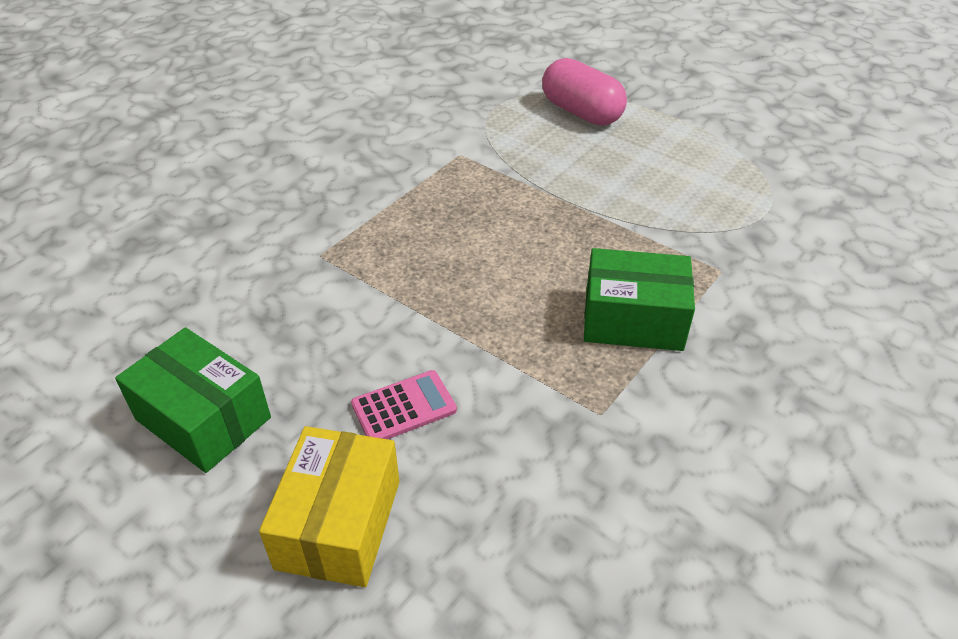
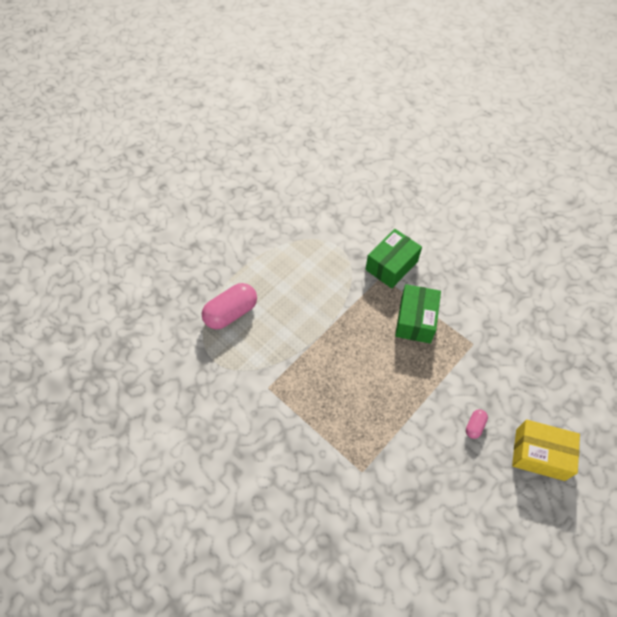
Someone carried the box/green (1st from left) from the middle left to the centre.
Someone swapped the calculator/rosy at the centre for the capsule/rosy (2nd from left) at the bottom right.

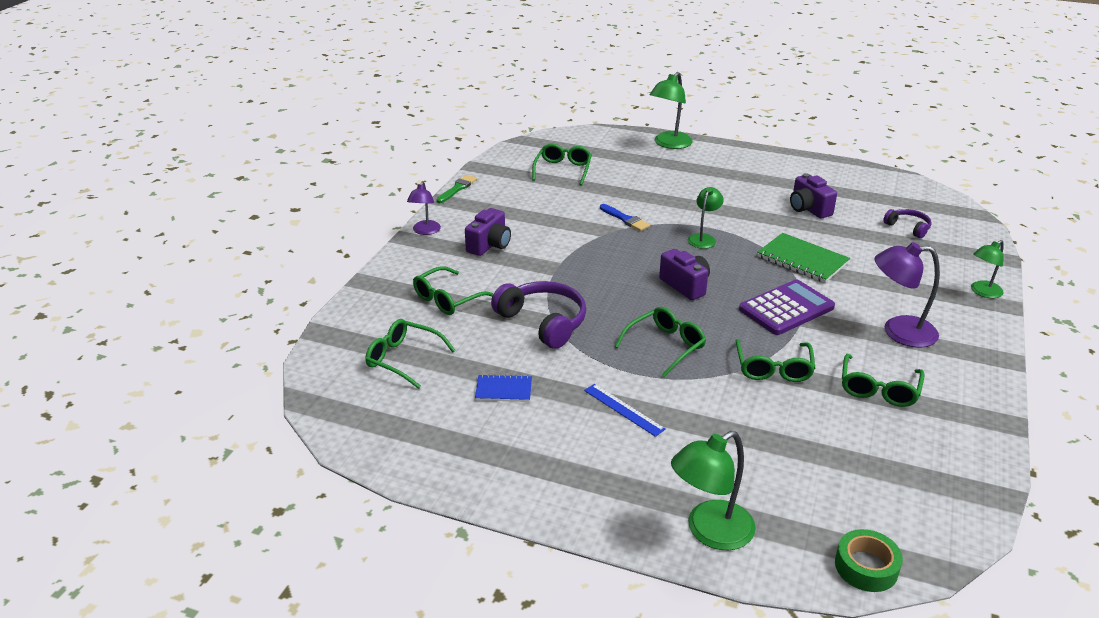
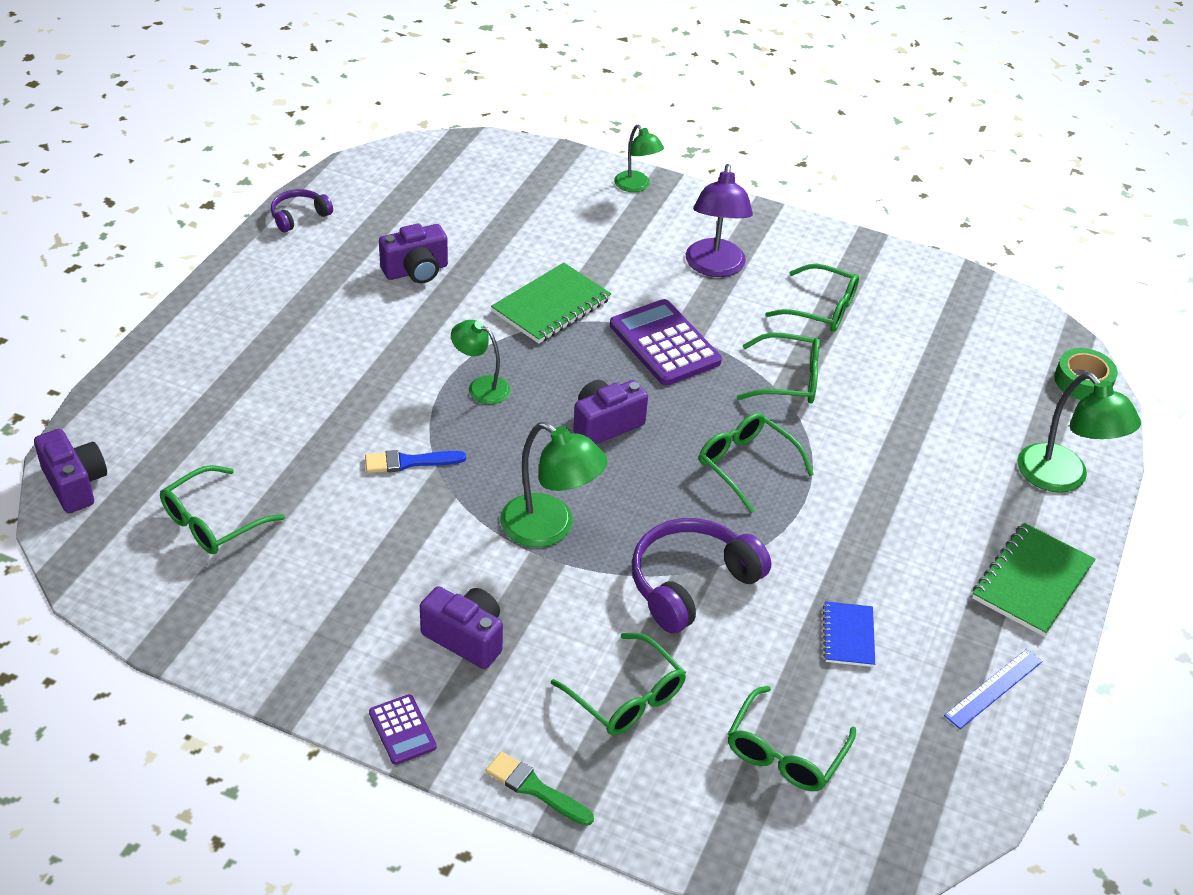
Someone put down the camera/royal purple (1st from left) at the middle left.
Someone rotated the glasses/green (3rd from left in the first image) at the top centre by 60 degrees counterclockwise.
Someone carried the over-ear headphones/royal purple (2nd from left in the first image) from the middle right to the top left.
Someone rotated the brush/royal blue at the centre by 150 degrees counterclockwise.
Someone swapped the desk lamp/royal purple (1st from left) at the centre for the calculator/royal purple (1st from left) at the bottom centre.
Someone carried the brush/green from the top centre to the bottom centre.
Someone carried the desk lamp/green (1st from left in the first image) from the top centre to the centre.
Someone carried the measuring stick/royal blue from the centre to the bottom right.
Someone put down the exercise book/green (2nd from left) at the middle right.

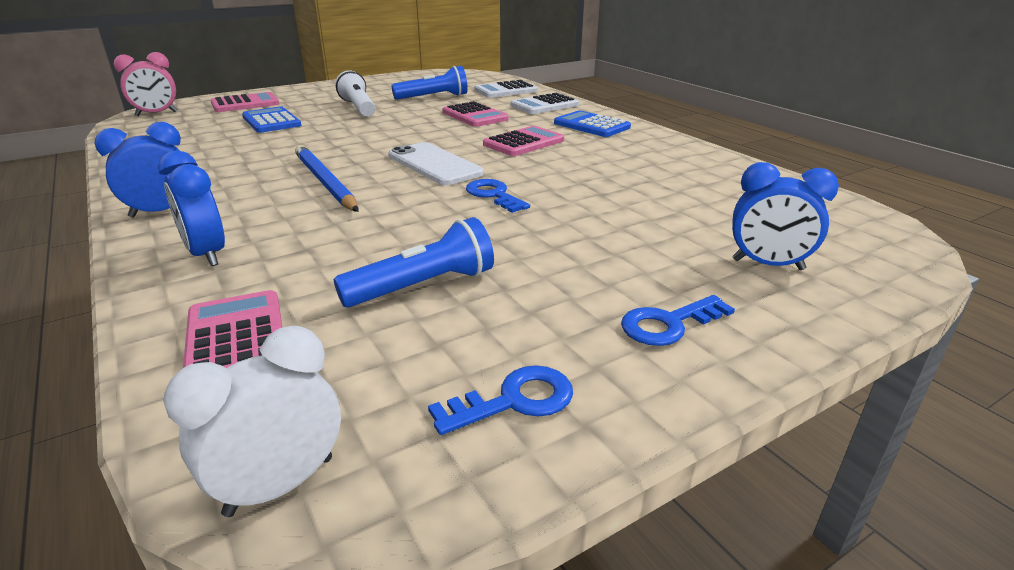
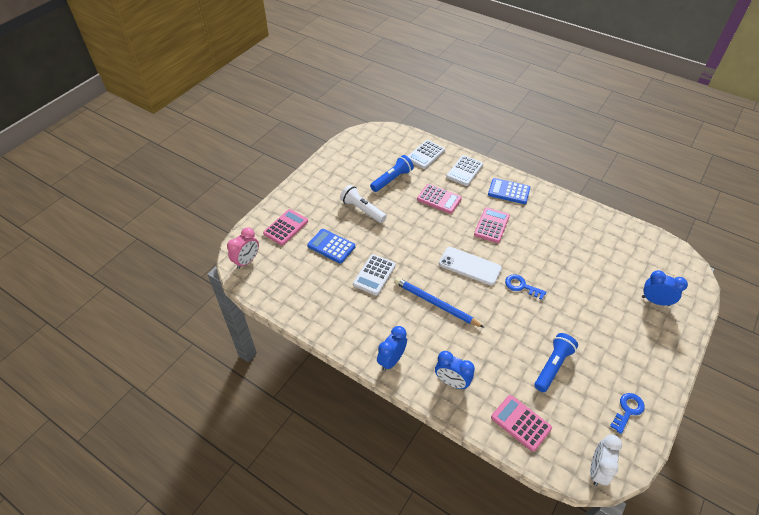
Someone put down the calculator/white (1st from left) at the centre.
Someone rotated the alarm clock/royal blue (3rd from left) at the middle right by 150 degrees counterclockwise.
Someone took away the door key/royal blue (3rd from left) at the middle right.

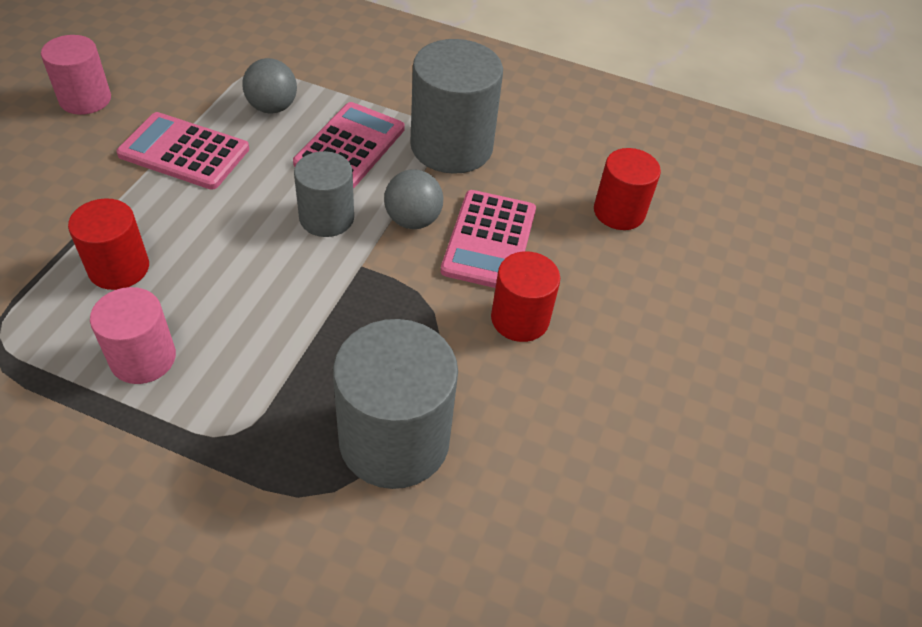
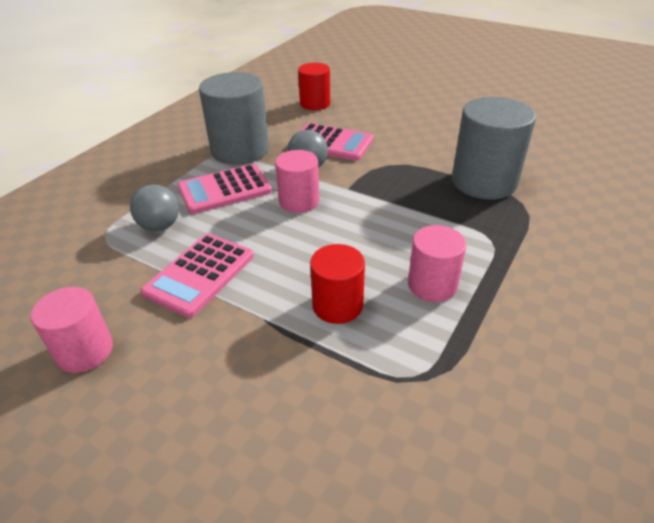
Someone rotated the calculator/rosy (2nd from left) at the top centre by 60 degrees counterclockwise.
Someone repainted the cylinder shape/gray (1st from left) at the top centre, which became the cylinder shape/rosy (2nd from left) at the centre.
Someone took away the cylinder shape/scarlet (2nd from left) at the centre.

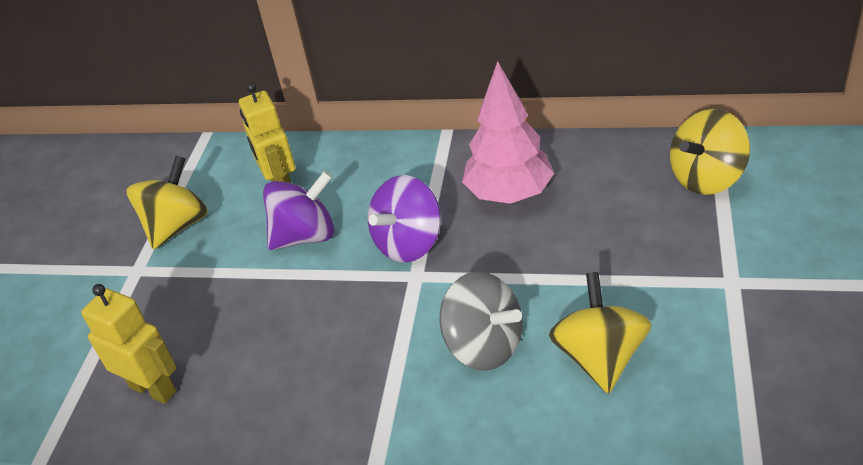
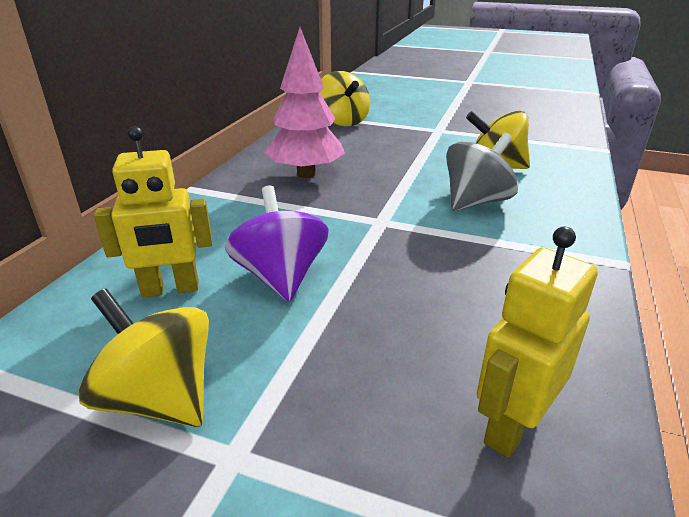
Someone took away the toy top/royal purple (2nd from left) at the centre.

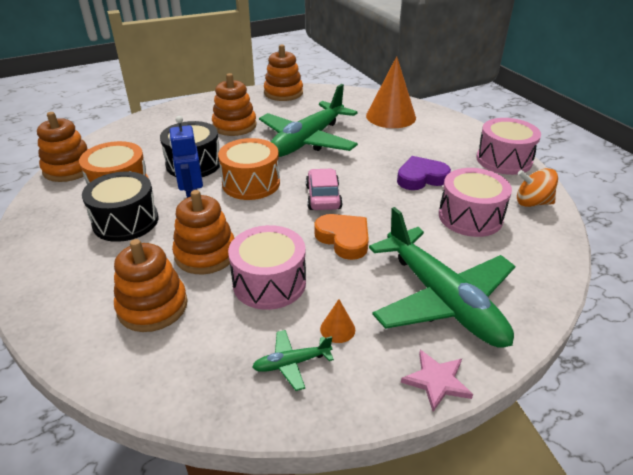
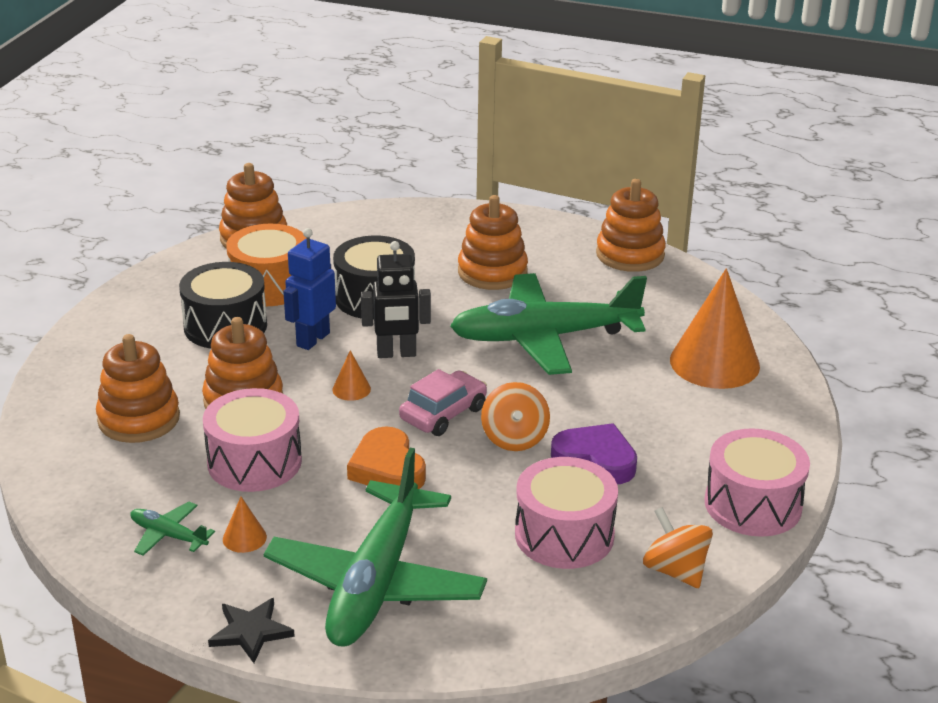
Someone repainted the star shape/rosy at the bottom right, which became the star shape/jet-black at the bottom left.
Someone put down the solid cone/orange-coloured (2nd from left) at the centre.
Someone rotated the heart/orange-coloured at the centre by 150 degrees clockwise.
Someone swapped the snare drum/orange-coloured (2nd from left) at the centre for the robot figure/jet-black at the centre.
Someone put down the toy top/orange-coloured (1st from left) at the centre.

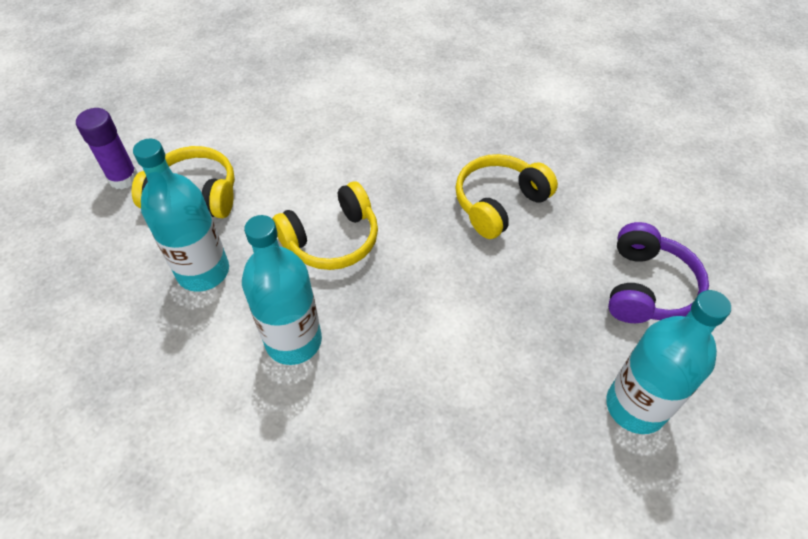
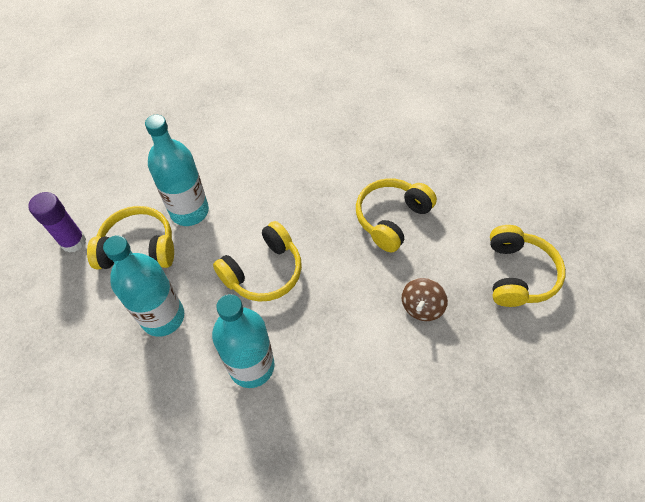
Someone carried the flask/teal (3rd from left in the first image) from the bottom right to the middle left.
Someone put down the toy top/brown at the centre.
Someone repainted the over-ear headphones/royal purple at the middle right, which became the over-ear headphones/bright yellow (4th from left) at the middle right.

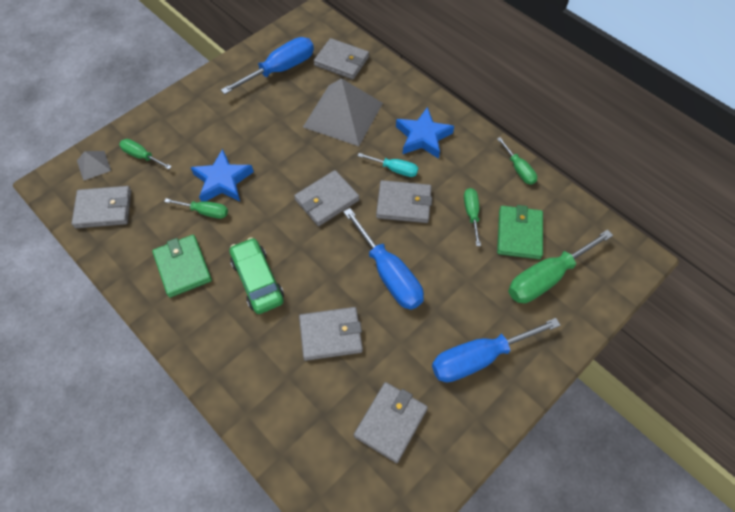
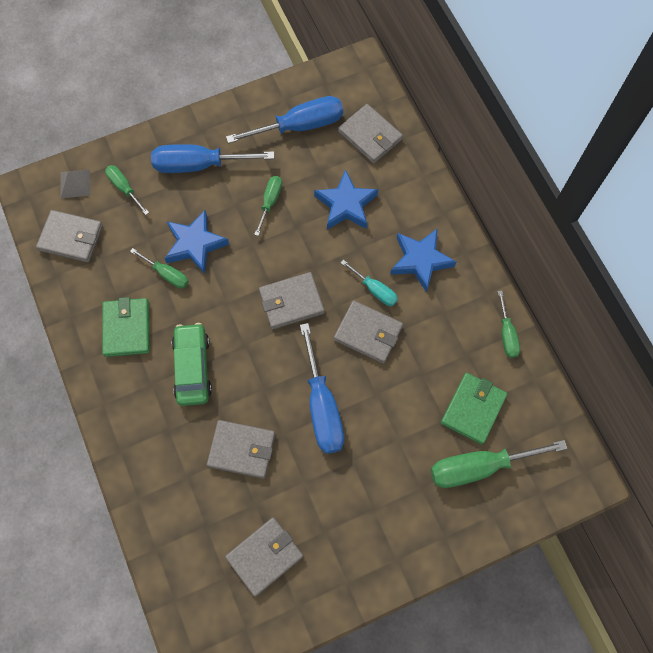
Someone carried the hand screwdriver/royal blue (3rd from left in the first image) from the bottom right to the top left.
Someone carried the hand screwdriver/green (3rd from left) from the centre to the top centre.
Someone swapped the solid pyramid/gray (2nd from left) at the top centre for the star shape/royal blue (2nd from left) at the top centre.

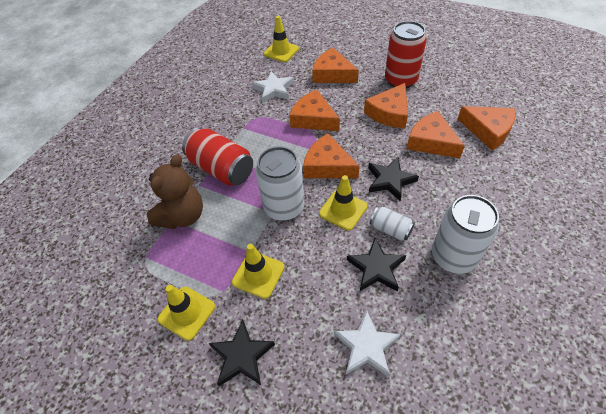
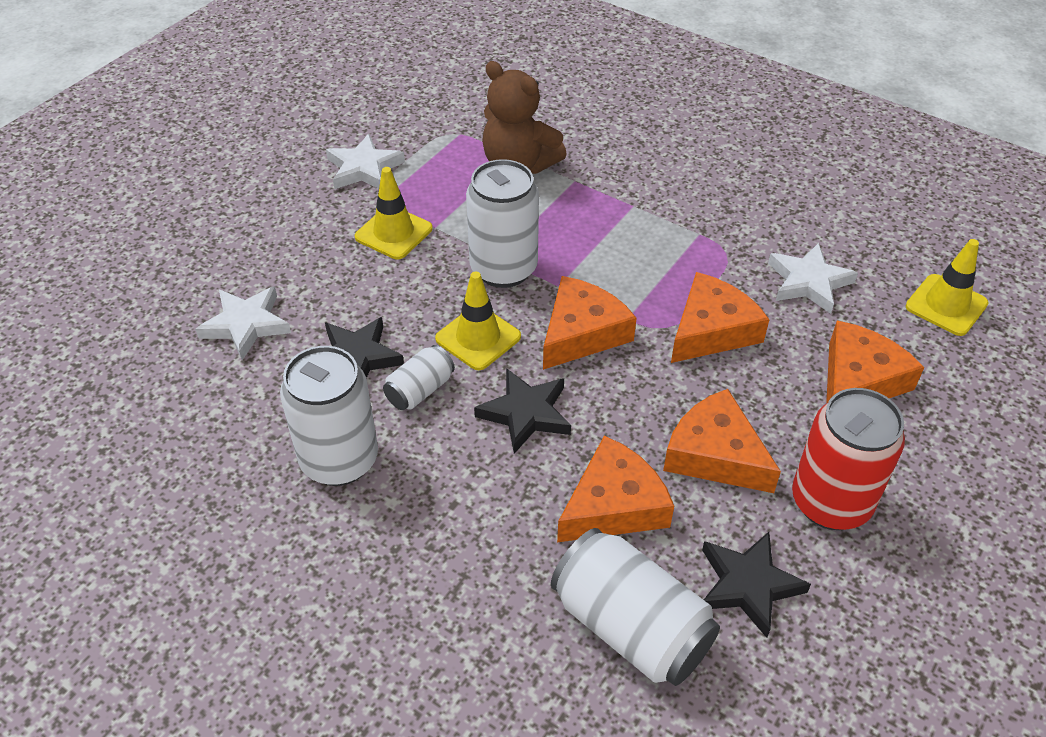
Someone swapped the traffic cone/bright yellow (1st from left) at the bottom left for the star shape/white (2nd from left) at the top centre.
Someone swapped the piece of cheese/orange-coloured (6th from left) at the top right for the tin/white (4th from left) at the bottom centre.
Someone carried the star shape/jet-black (1st from left in the first image) from the bottom centre to the bottom right.
Someone took away the tin/scarlet (1st from left) at the centre.

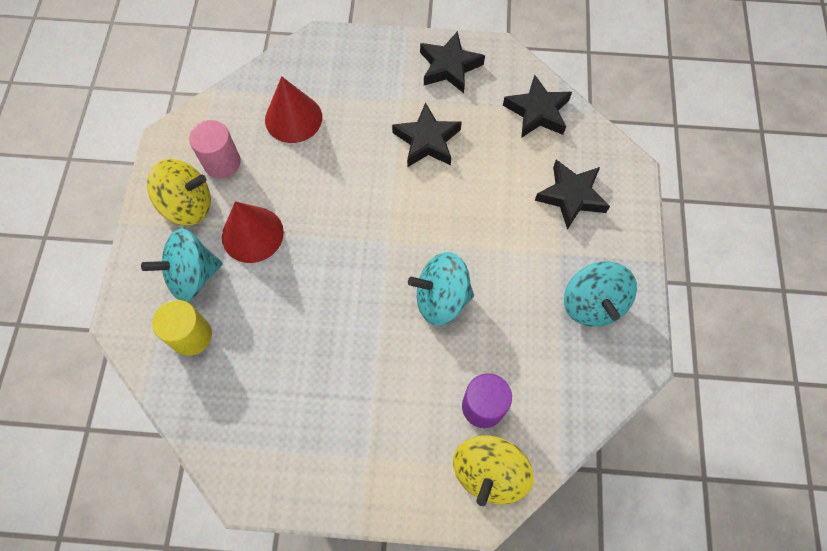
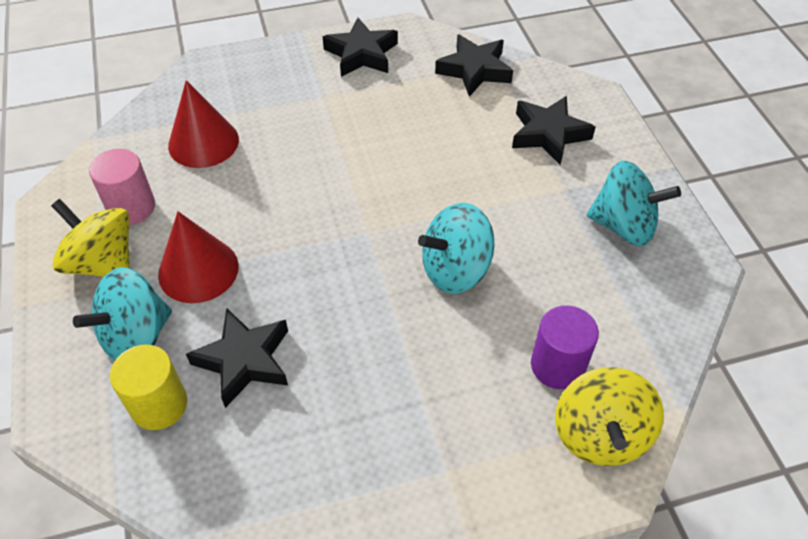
Someone rotated the toy top/bright yellow (1st from left) at the middle left by 120 degrees counterclockwise.
Someone carried the star shape/jet-black (1st from left) from the top centre to the middle left.
Someone rotated the toy top/teal (3rd from left) at the middle right by 45 degrees counterclockwise.

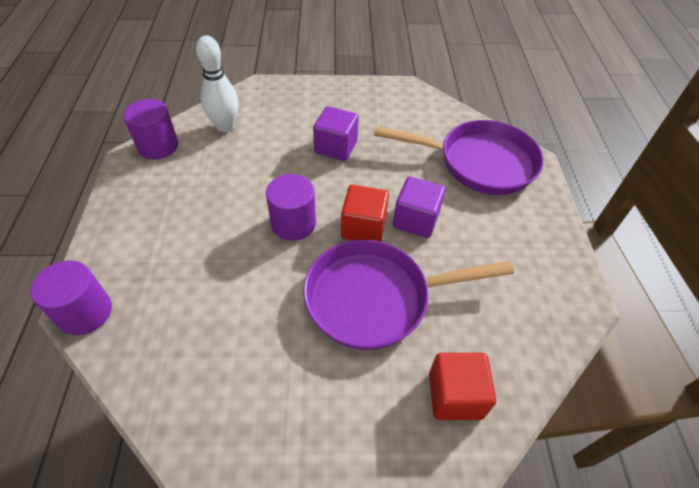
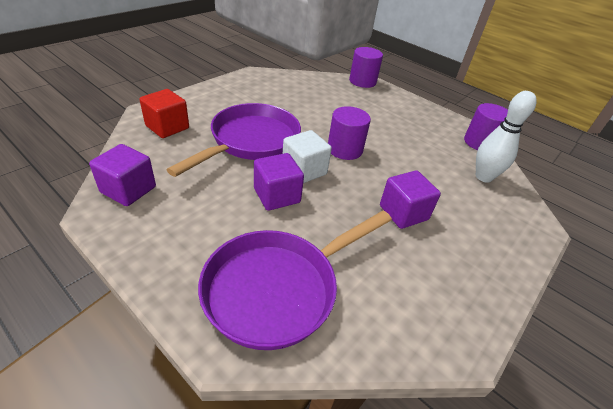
Someone put down the block/royal purple (1st from left) at the middle left.
Someone repainted the block/scarlet (1st from left) at the centre, which became the block/white at the centre.

